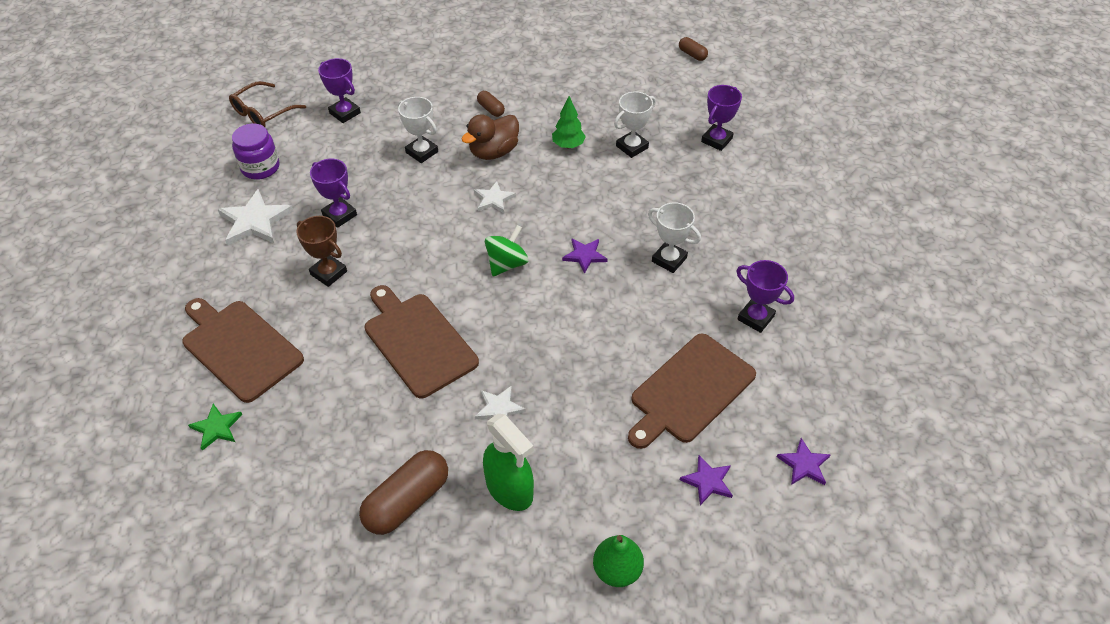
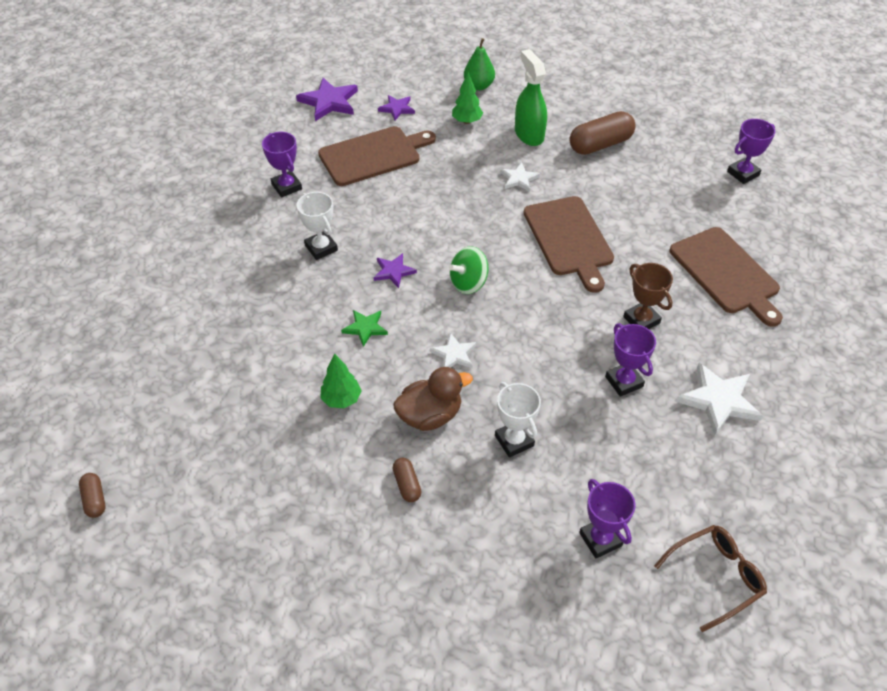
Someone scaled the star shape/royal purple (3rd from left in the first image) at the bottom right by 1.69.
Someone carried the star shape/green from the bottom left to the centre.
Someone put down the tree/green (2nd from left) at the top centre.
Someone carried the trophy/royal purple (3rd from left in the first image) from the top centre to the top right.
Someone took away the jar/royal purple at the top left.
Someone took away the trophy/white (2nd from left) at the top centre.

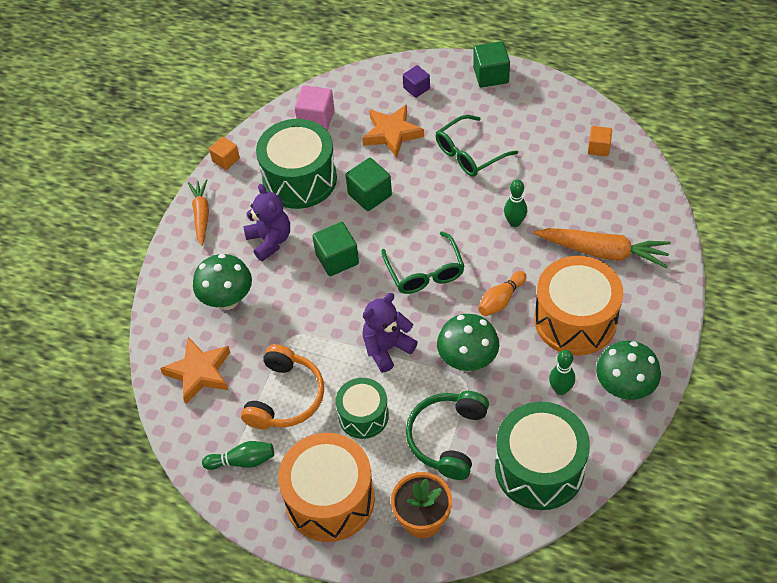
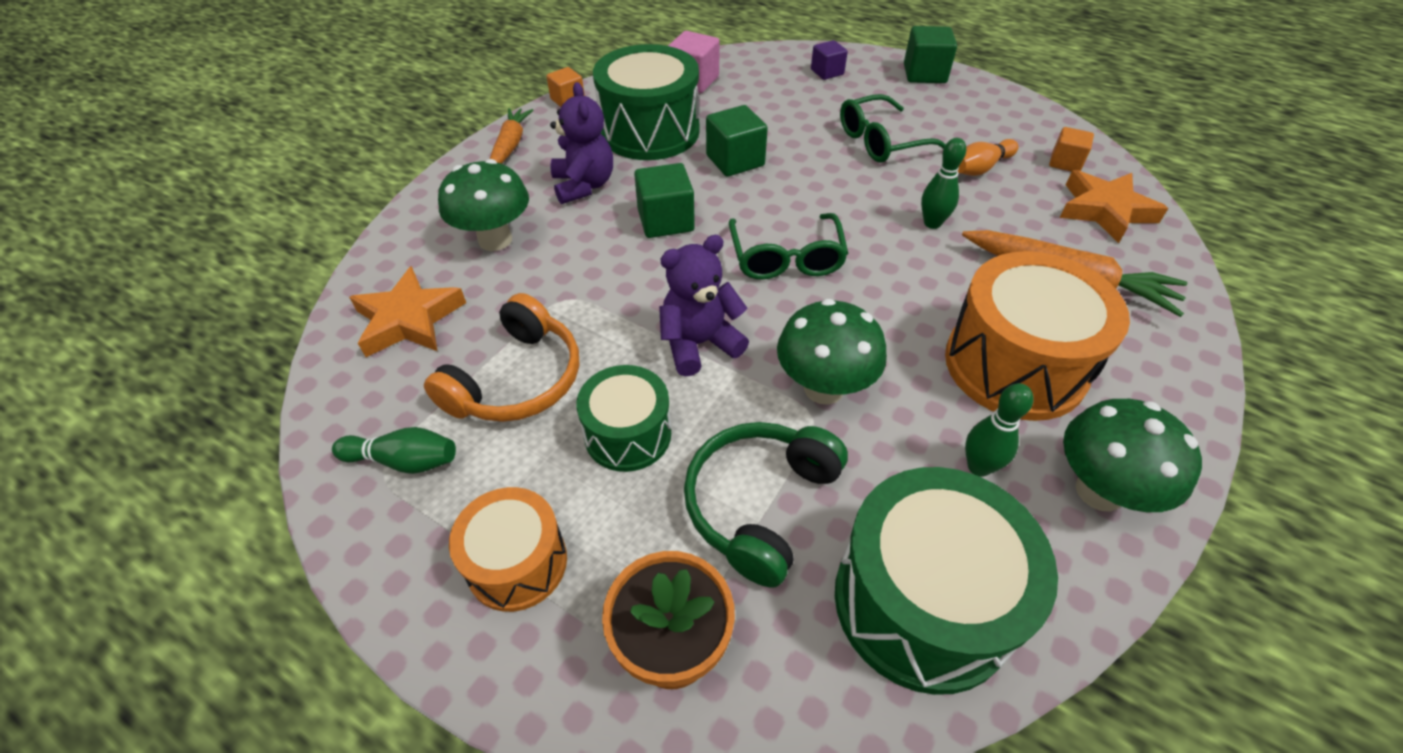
Someone scaled the snare drum/orange-coloured (1st from left) at the bottom centre by 0.59.
Someone carried the tenpin/orange-coloured from the centre to the top right.
Someone carried the star shape/orange-coloured (2nd from left) from the top centre to the top right.

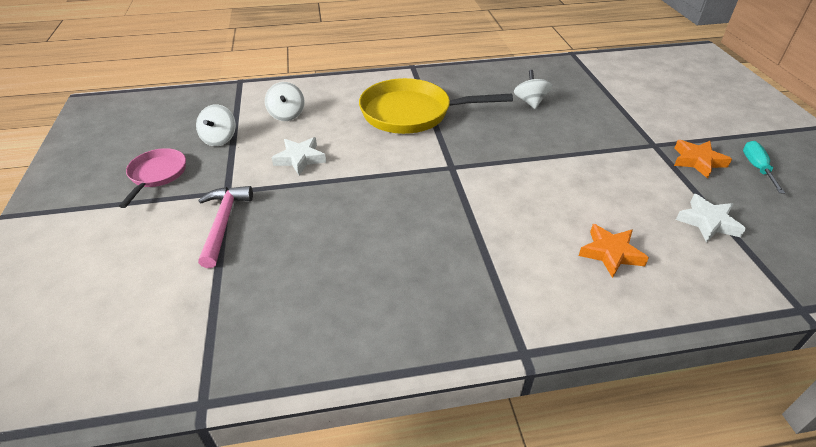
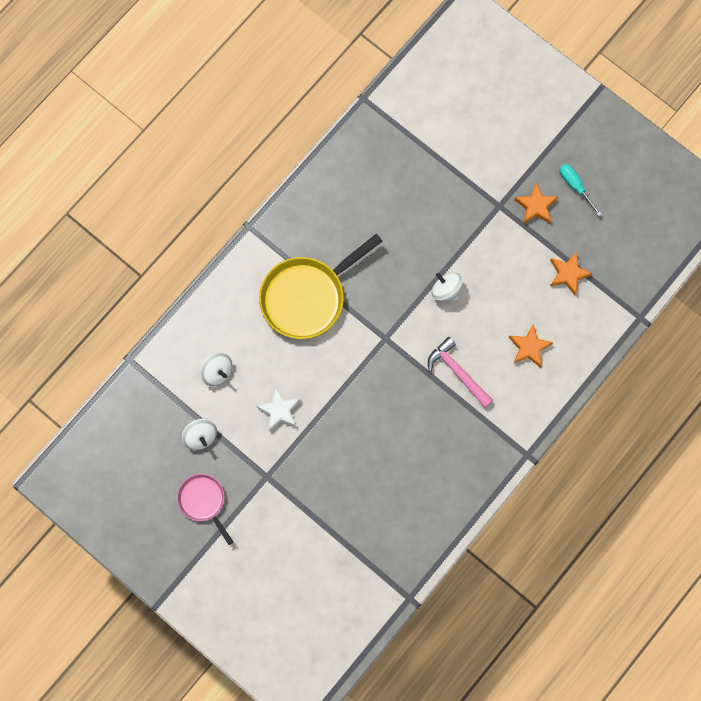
Someone carried the carpenter's hammer/rosy from the middle left to the centre.
Someone carried the toy top/white (3rd from left) from the top centre to the centre.
Someone repainted the star shape/white (2nd from left) at the middle right, which became the star shape/orange-coloured (3rd from left) at the middle right.

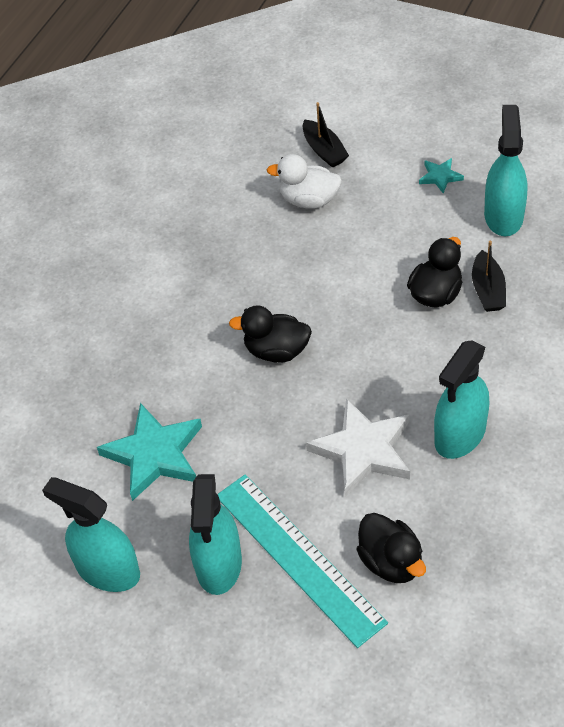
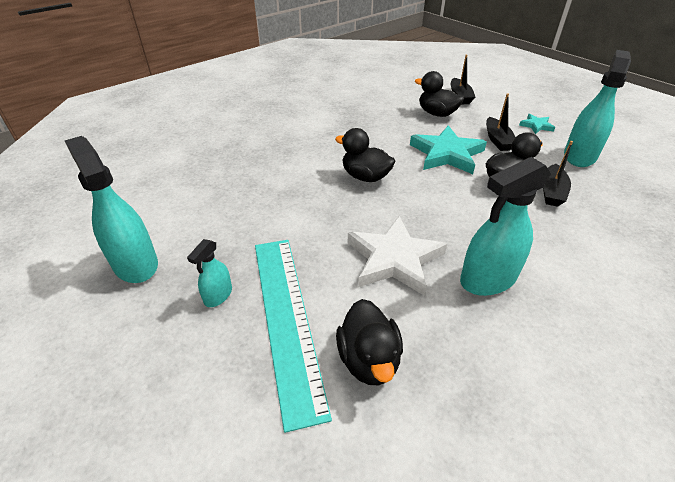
Someone scaled the sprayer/teal (2nd from left) at the bottom centre by 0.51.
Someone carried the star shape/teal (1st from left) from the middle left to the top centre.
Someone repainted the rubber duck/white at the top centre, which became the rubber duck/jet-black (3rd from left) at the top centre.
Someone put down the toy boat/jet-black (2nd from left) at the top right.

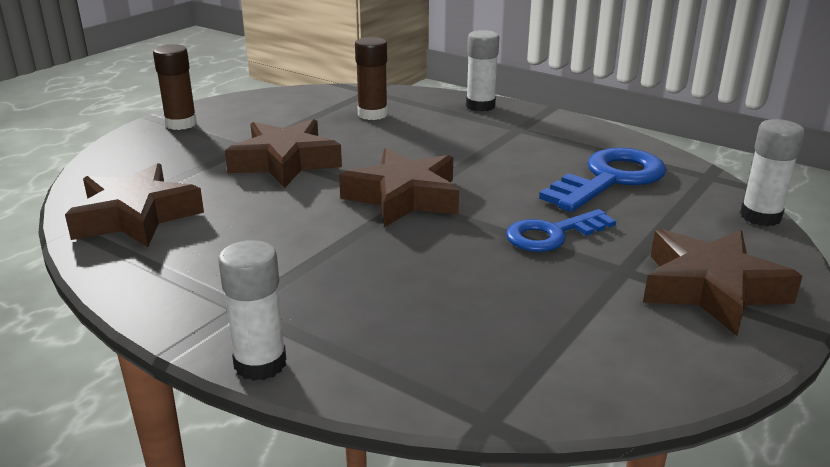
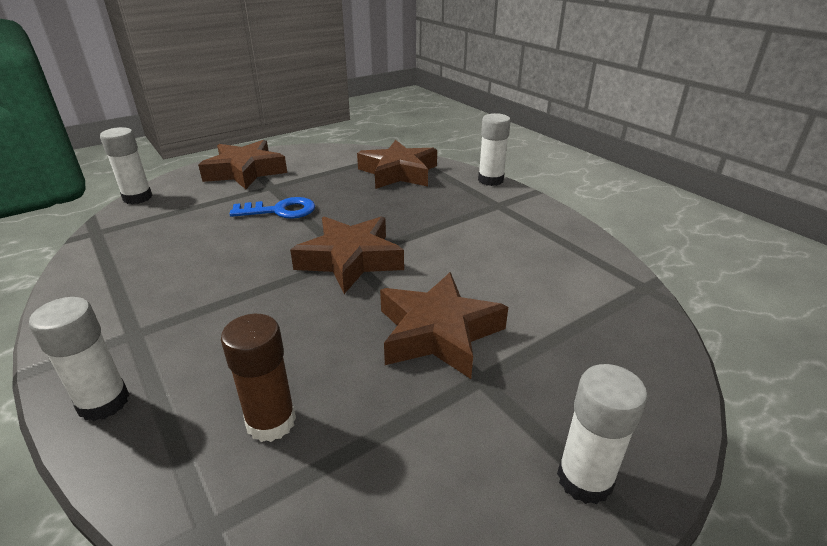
Someone carried the star shape/brown (1st from left in the first image) from the middle left to the top centre.
Someone repainted the glue/brown (1st from left) at the top left, which became the glue/white (4th from left) at the bottom right.
Someone took away the door key/royal blue (2nd from left) at the middle right.

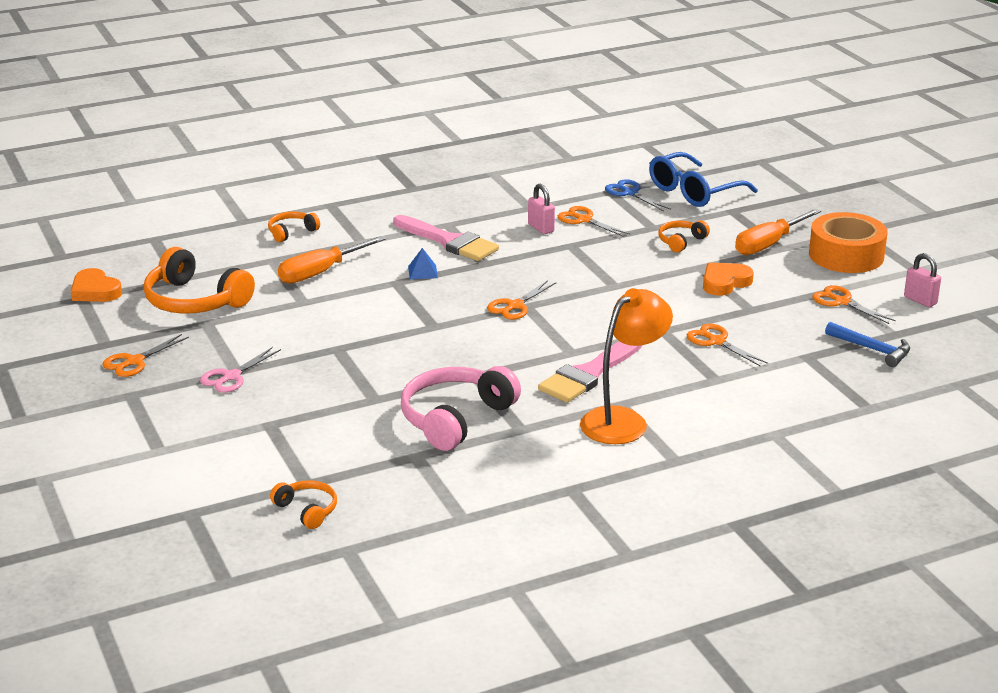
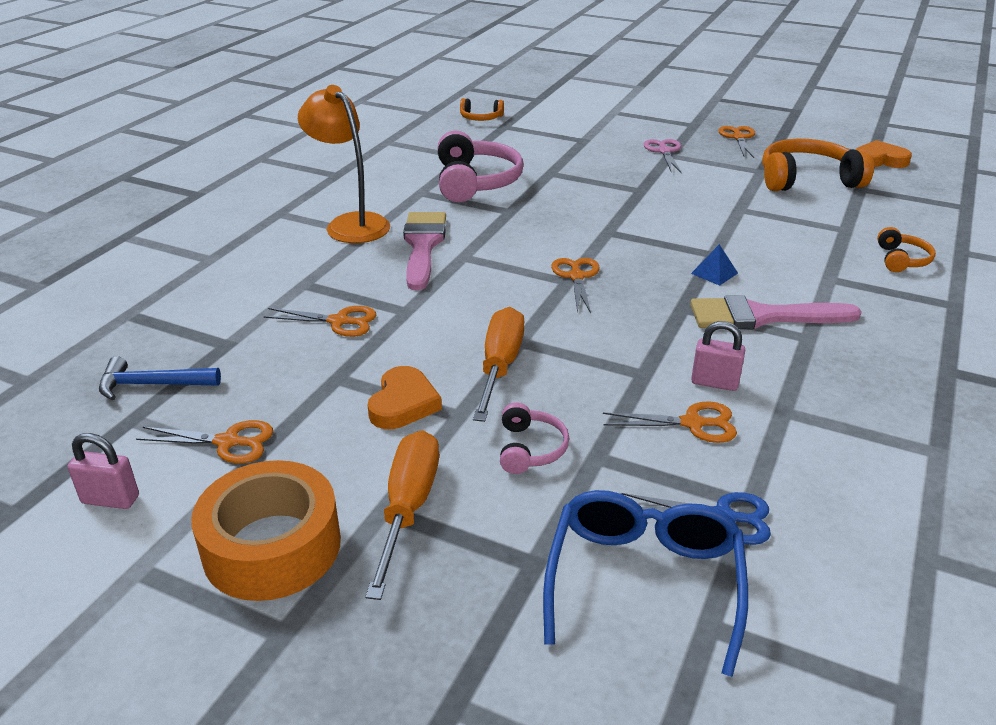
Someone rotated the desk lamp/orange-coloured at the centre by 135 degrees clockwise.
Someone carried the hand screwdriver/orange-coloured (1st from left in the first image) from the middle left to the centre.
Someone repainted the over-ear headphones/orange-coloured (4th from left) at the middle right, which became the over-ear headphones/rosy (2nd from left) at the centre.

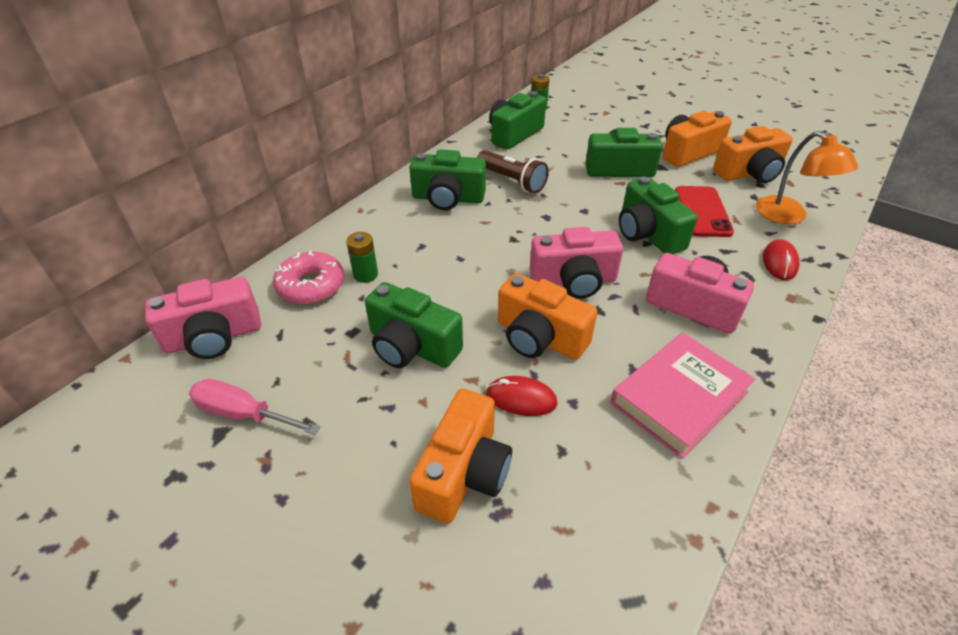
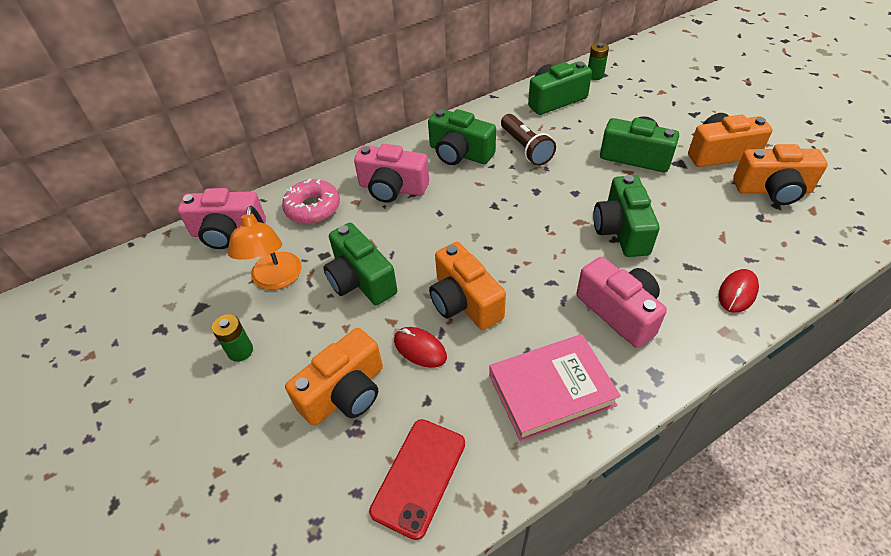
Someone carried the power cell/green (1st from left) from the centre to the middle left.
Someone carried the desk lamp/orange-coloured from the top right to the middle left.
Someone carried the camera/rosy (2nd from left) from the centre to the top centre.
Someone carried the phone/scarlet from the top right to the bottom centre.
Someone took away the hand screwdriver/rosy at the middle left.

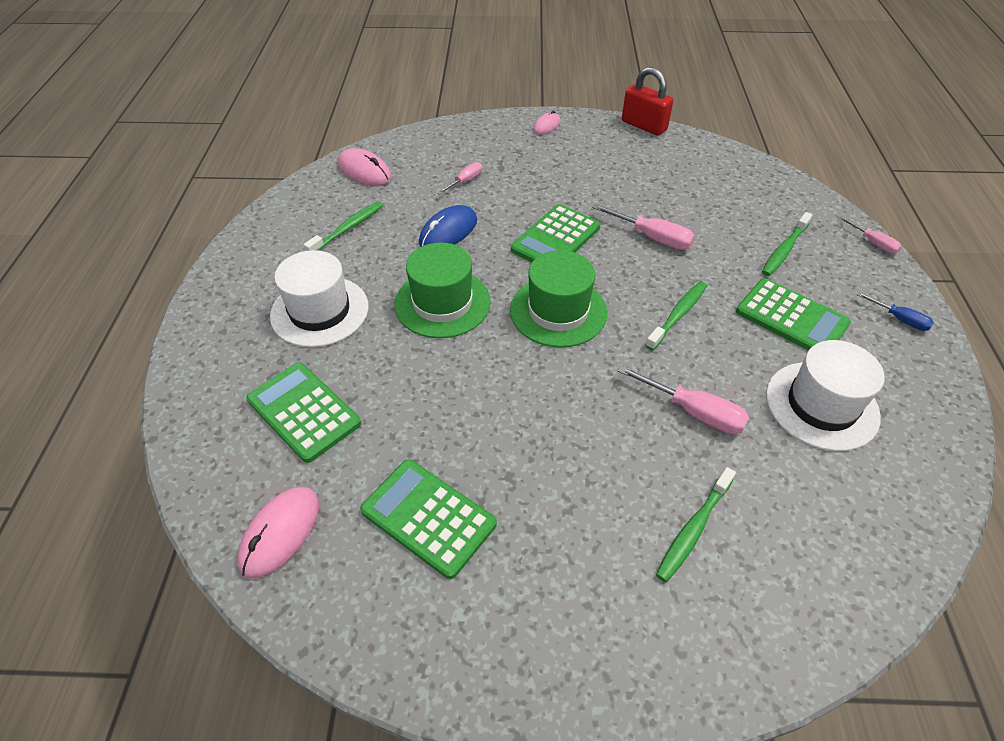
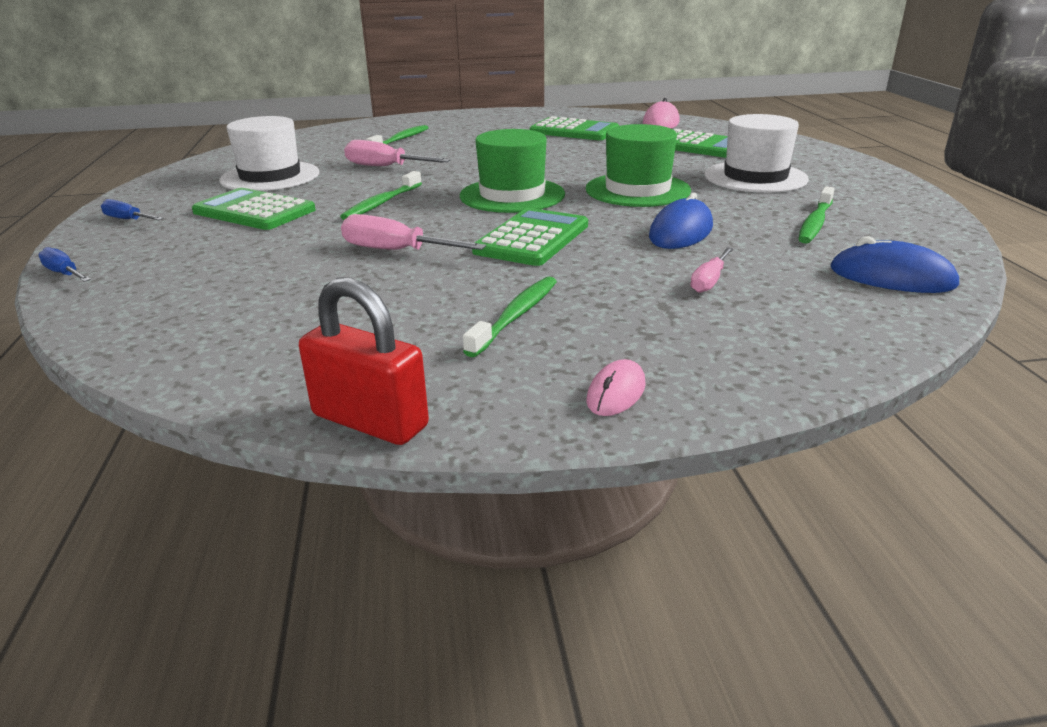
Someone repainted the hand screwdriver/rosy (4th from left) at the top right, which became the hand screwdriver/royal blue (1st from left) at the middle left.
Someone carried the toothbrush/green (4th from left in the first image) from the top right to the centre.
Someone repainted the PC mouse/rosy (2nd from left) at the top centre, which became the PC mouse/royal blue (2nd from left) at the middle right.

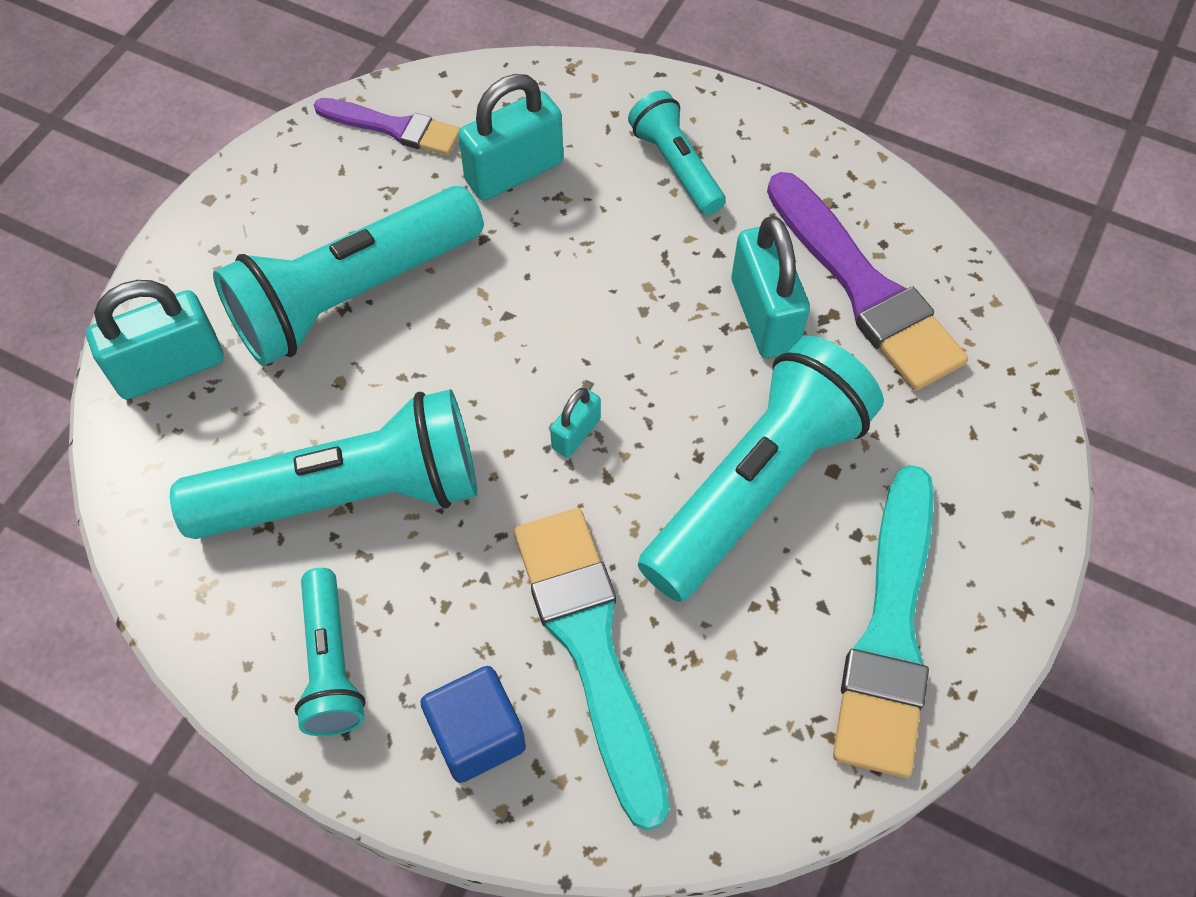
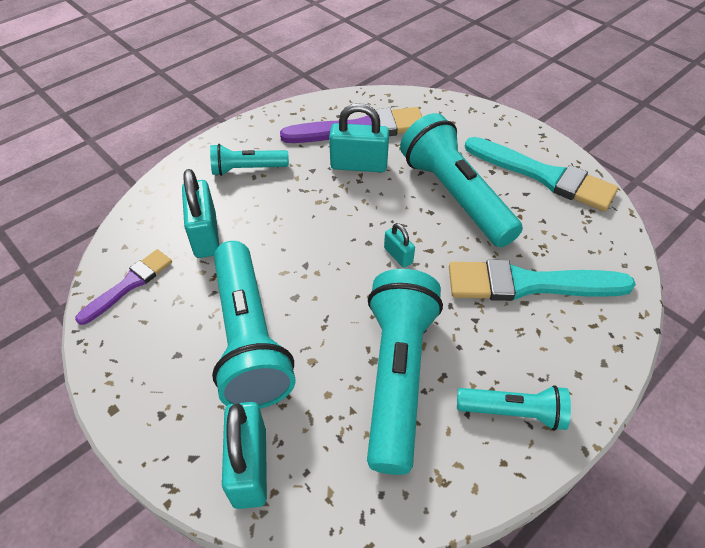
Someone took away the block/royal blue at the bottom centre.

